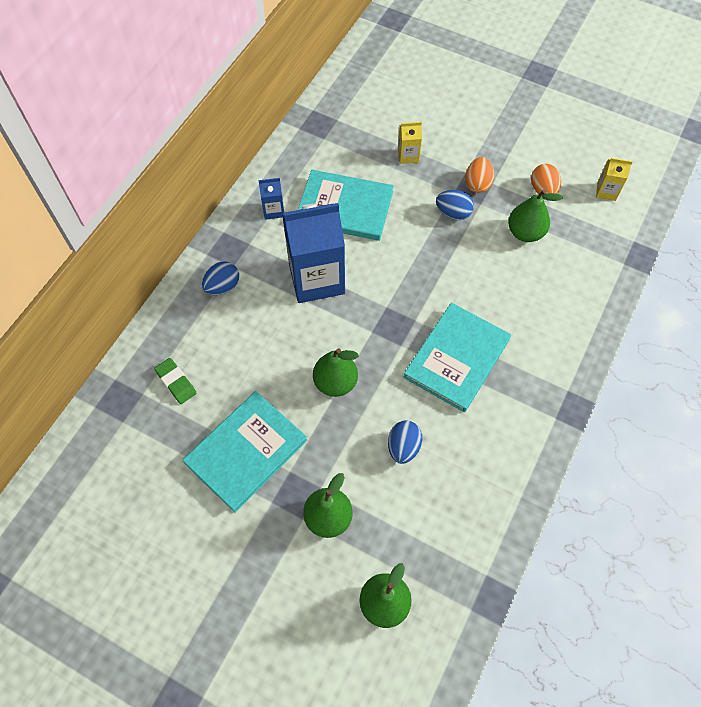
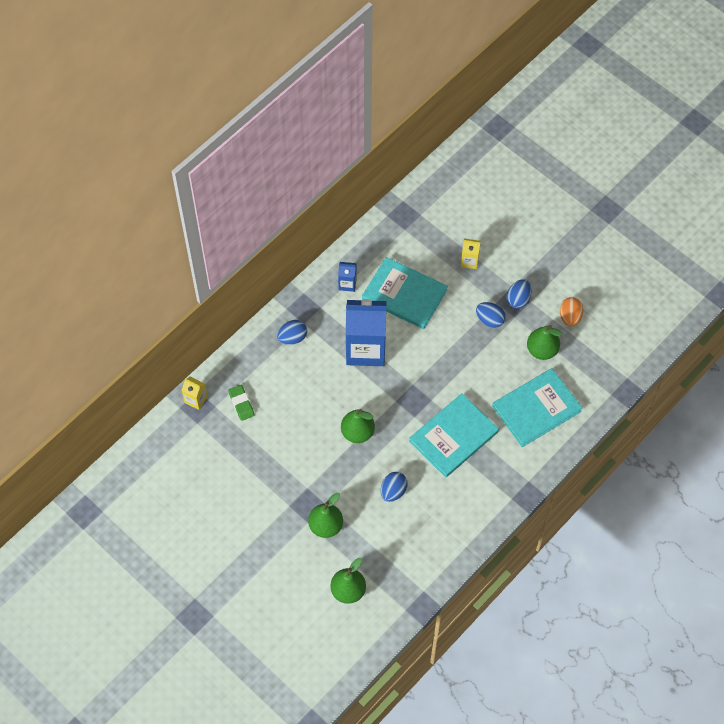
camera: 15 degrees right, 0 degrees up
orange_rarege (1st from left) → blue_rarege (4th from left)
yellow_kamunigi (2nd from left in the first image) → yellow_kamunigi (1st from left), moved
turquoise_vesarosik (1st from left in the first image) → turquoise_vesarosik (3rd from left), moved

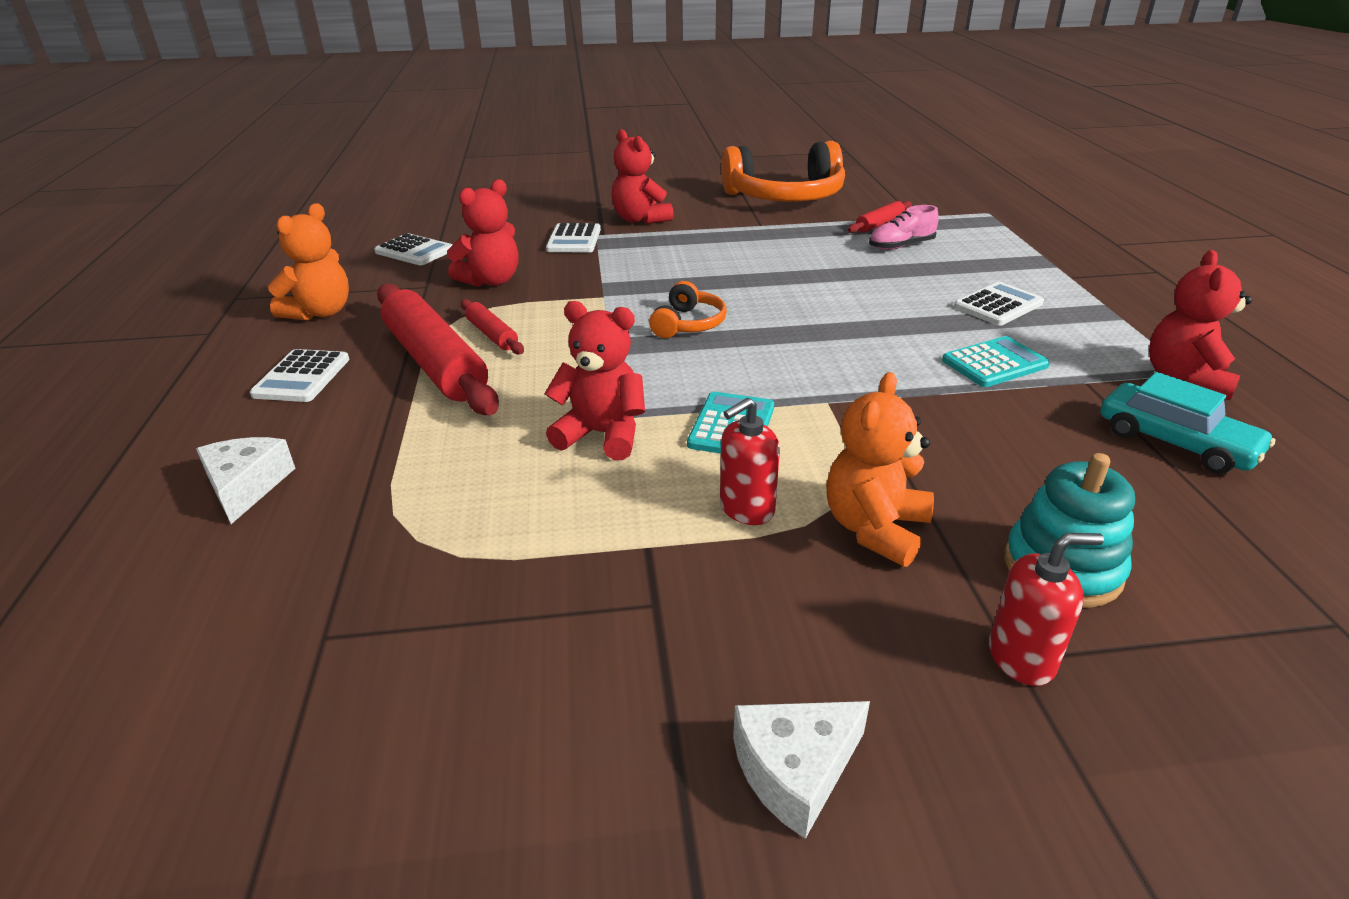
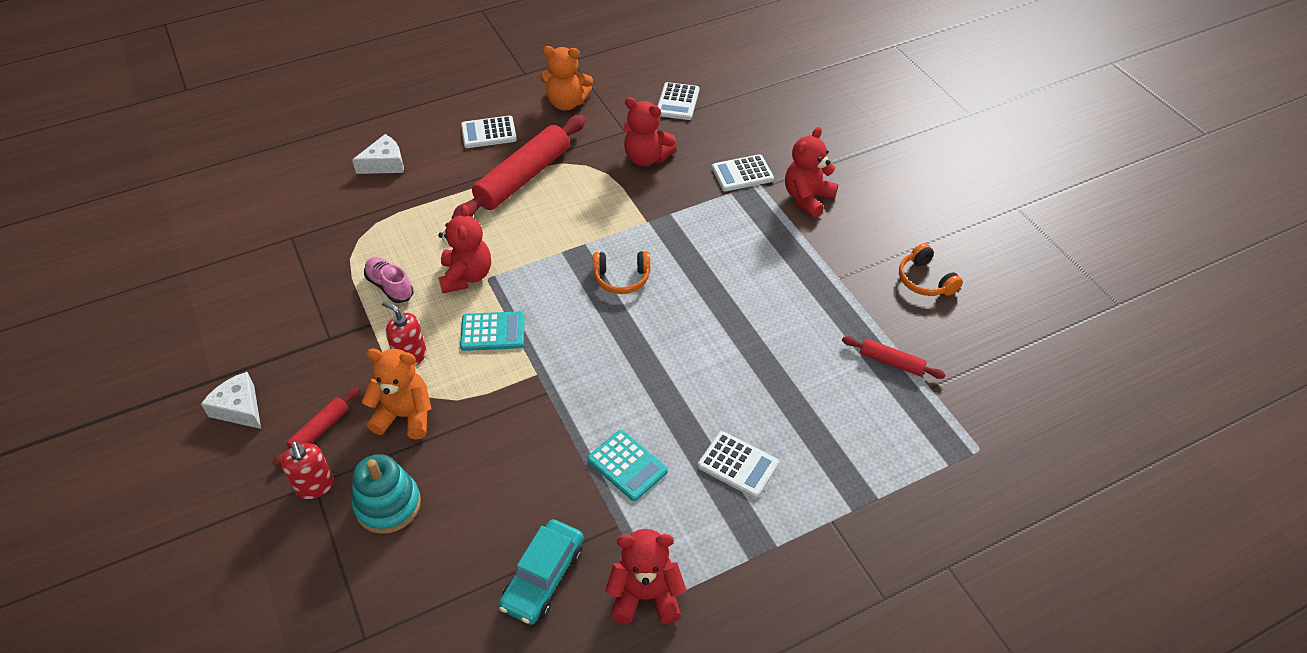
camera: 70 degrees right, 15 degrees up
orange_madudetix (2nd from left), x0.48
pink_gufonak, moved
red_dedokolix (2nd from left in the first image) → red_dedokolix (1st from left), moved

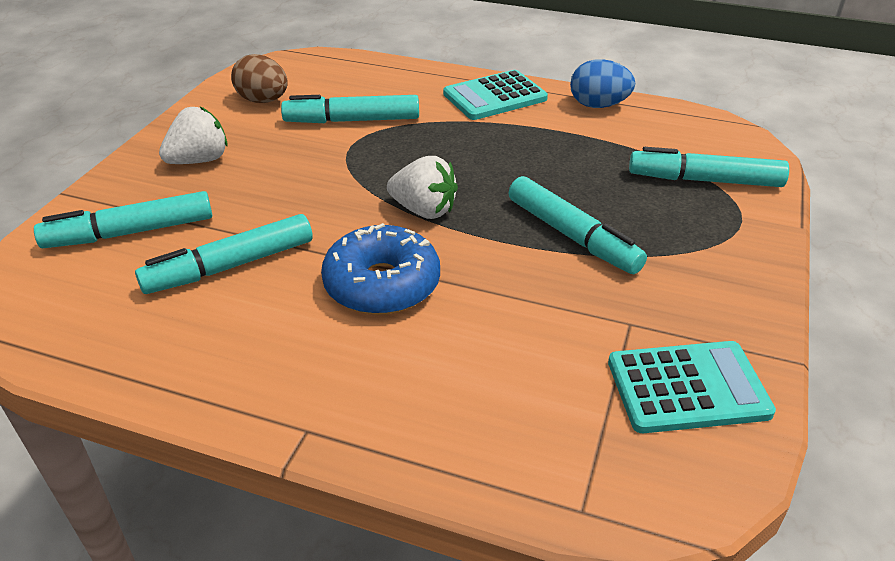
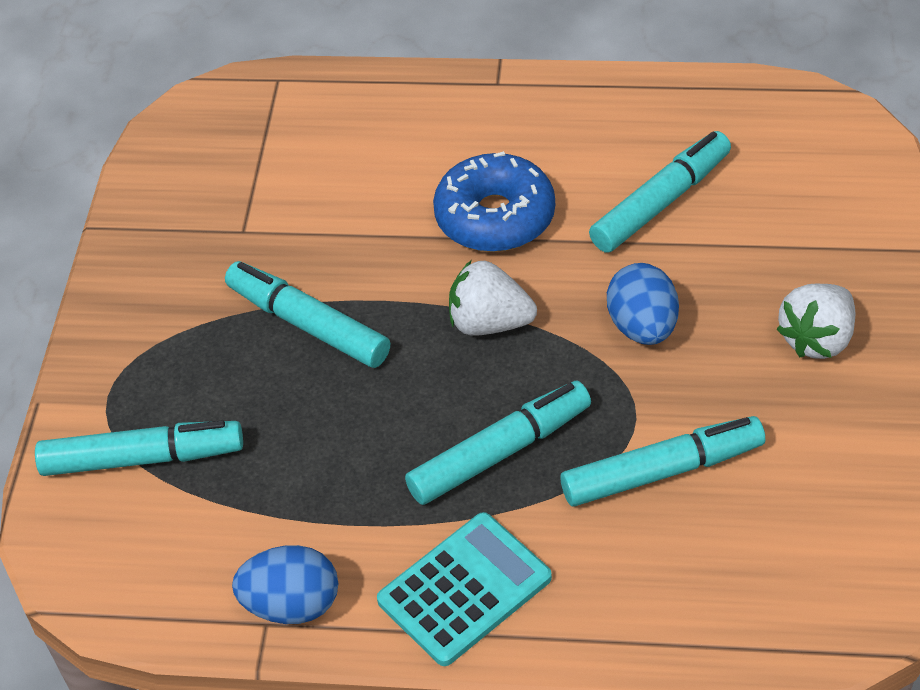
camera: 170 degrees right, 10 degrees up
brown_rarege → -
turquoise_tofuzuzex (1st from left in the first image) → turquoise_tofuzuzex (3rd from left), moved
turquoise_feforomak (2nd from left) → -
- → blue_rarege (2nd from left)

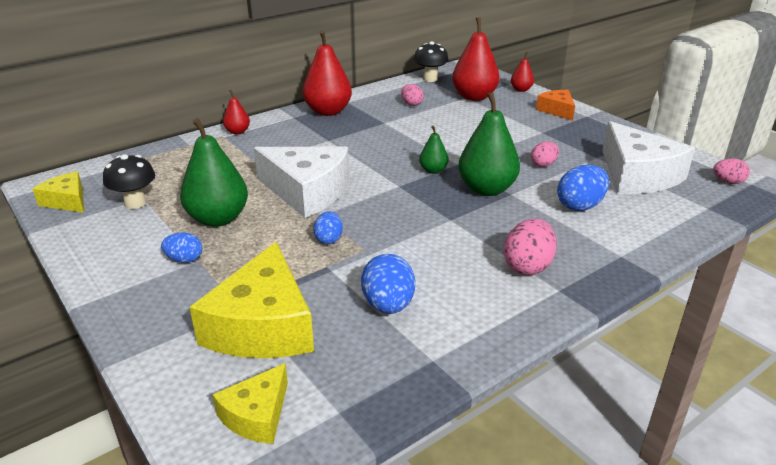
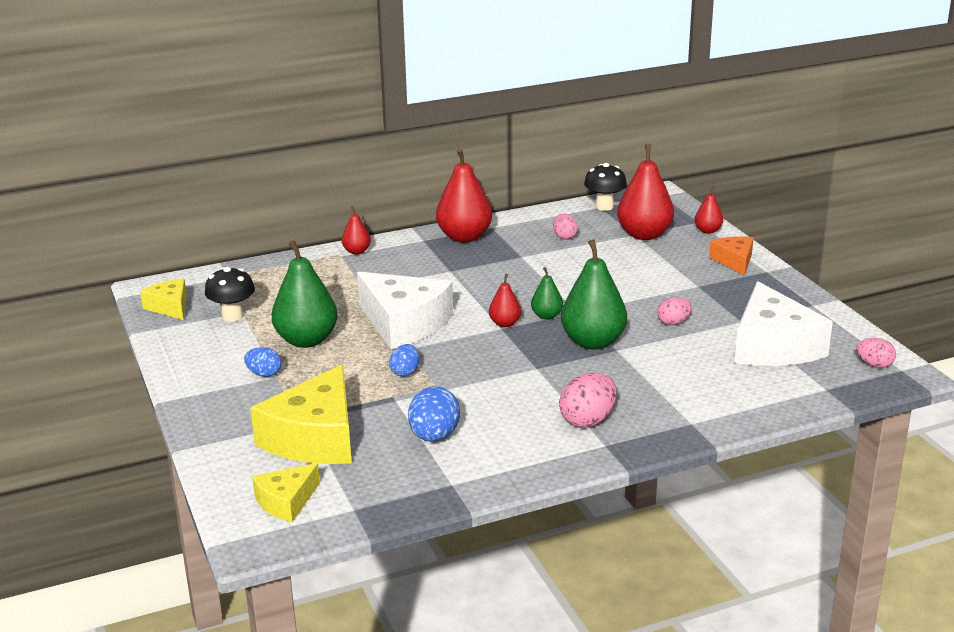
camera: 15 degrees right, 5 degrees down
blue_rarege (4th from left) → -
- → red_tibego (3rd from left)

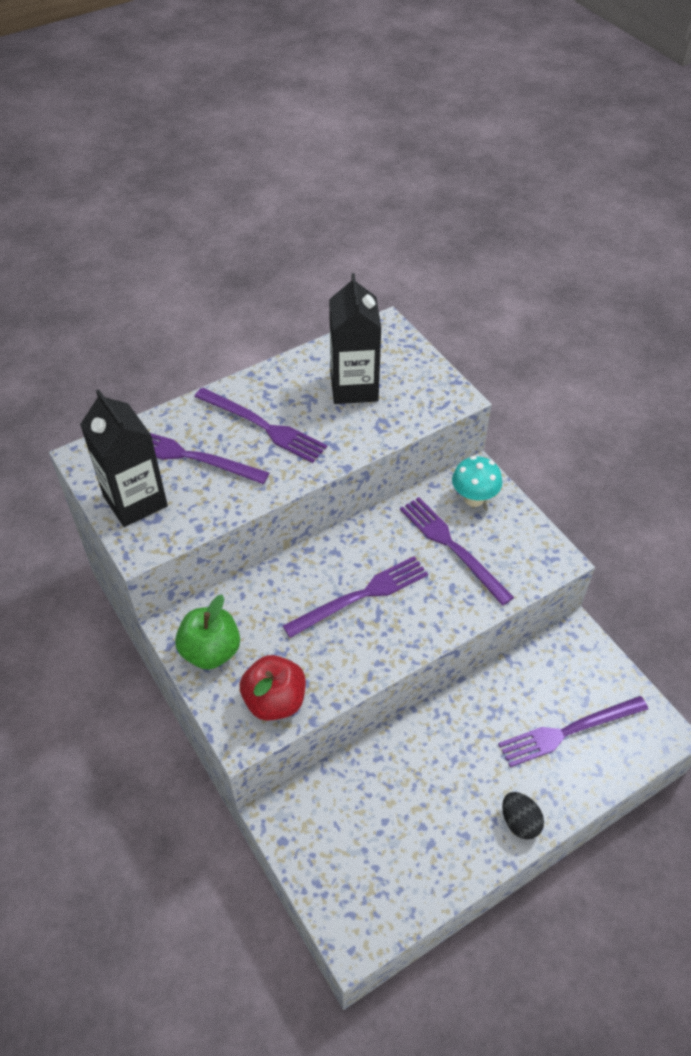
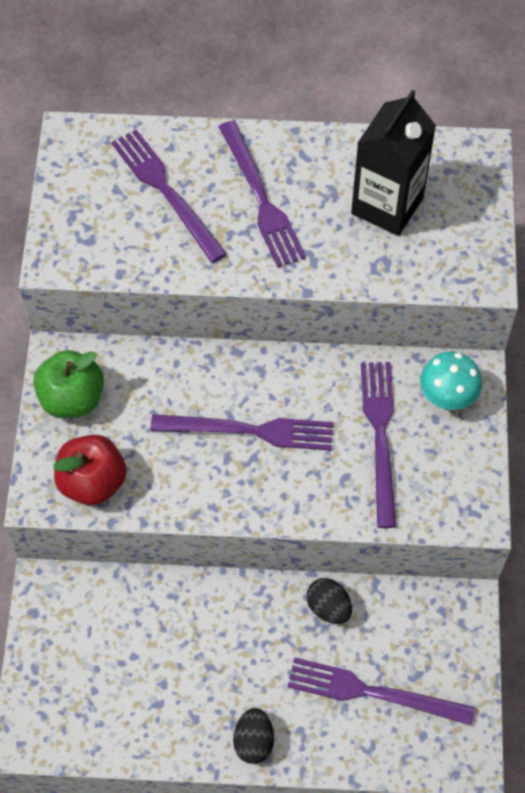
camera: 35 degrees right, 10 degrees up
black_kamunigi (1st from left) → -
- → black_rarege (2nd from left)

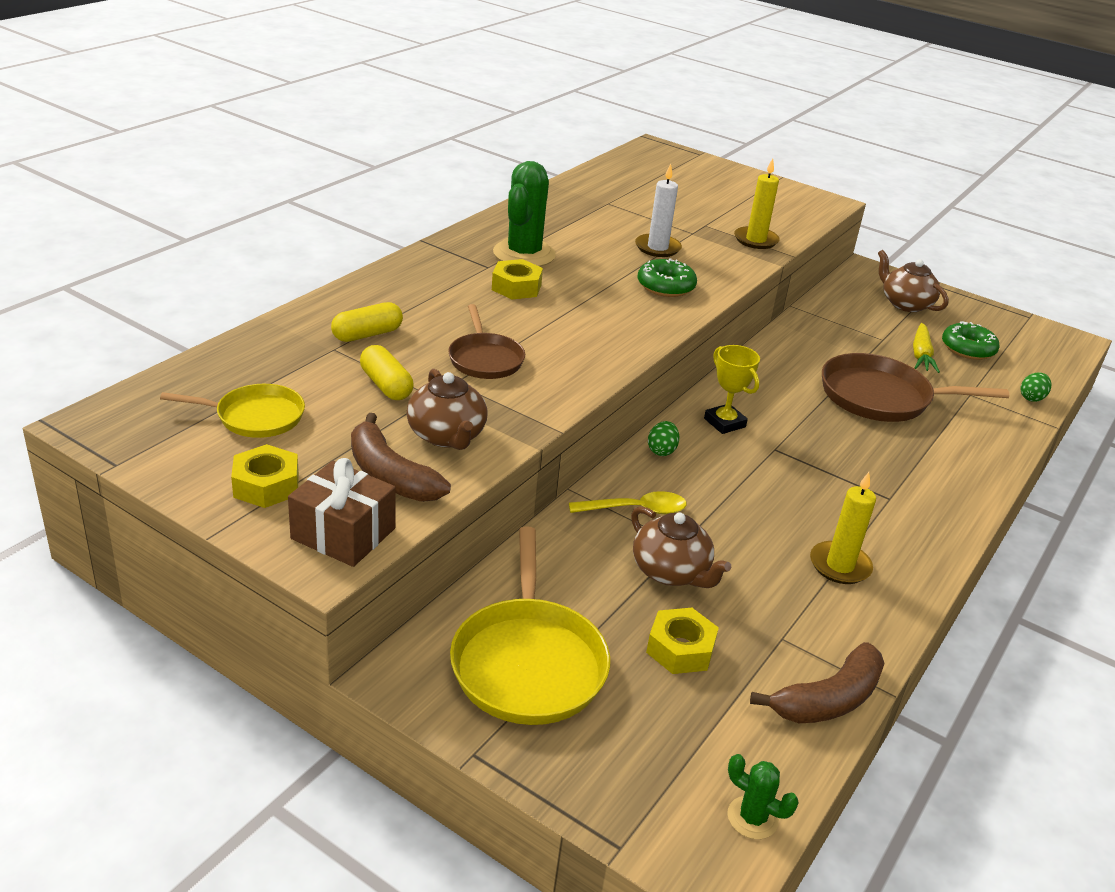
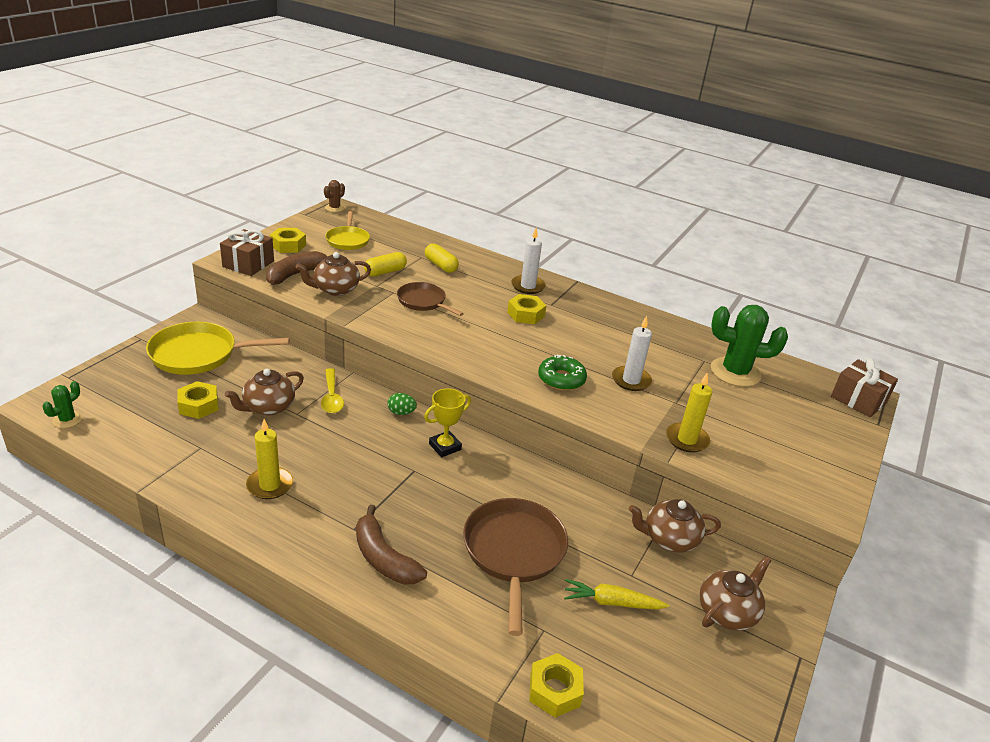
camera: 85 degrees right, 0 degrees up
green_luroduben (1st from left in the first image) → green_luroduben (2nd from left), moved
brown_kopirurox (1st from left), 60 degrees clockwise
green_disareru (2nd from left) → -
green_rarege (2nd from left) → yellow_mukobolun (4th from left)
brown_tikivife (2nd from left), moved
- → brown_luroduben
- → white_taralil (1st from left)
- → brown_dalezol (2nd from left)
- → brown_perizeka (3rd from left)

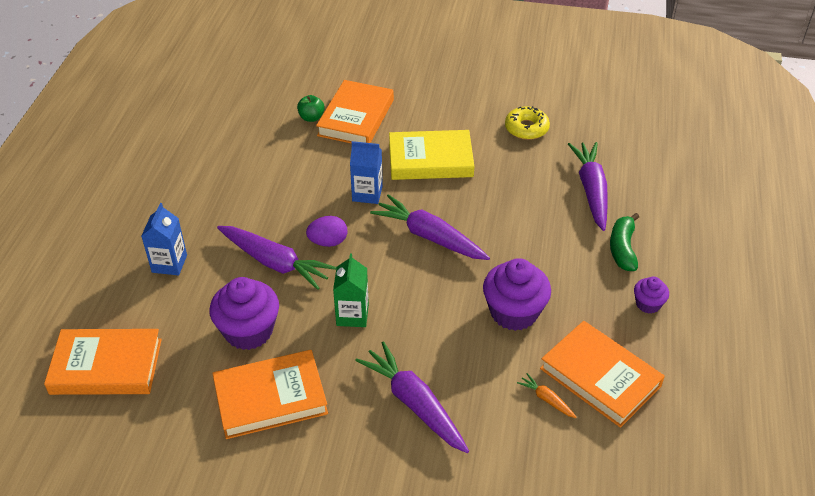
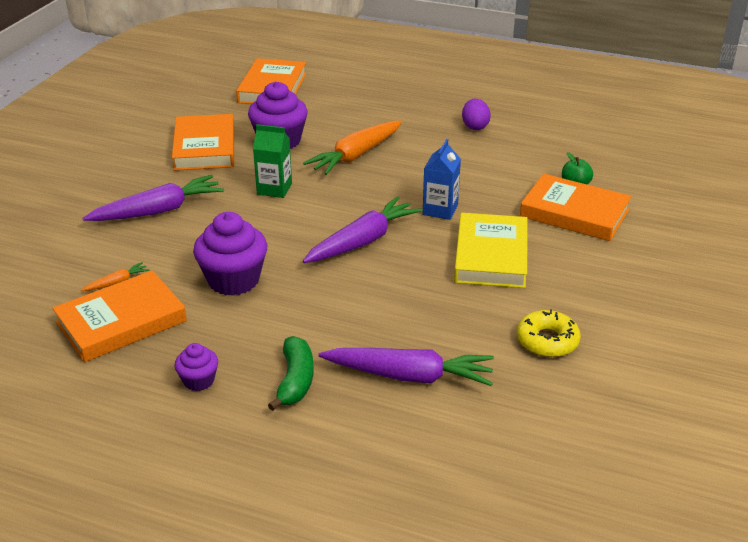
camera: 100 degrees right, 10 degrees down
blue_kamunigi (1st from left) → -
green_tikivife, 75 degrees clockwise
purple_rarege, moved
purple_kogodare (1st from left) → orange_kogodare (2nd from left)

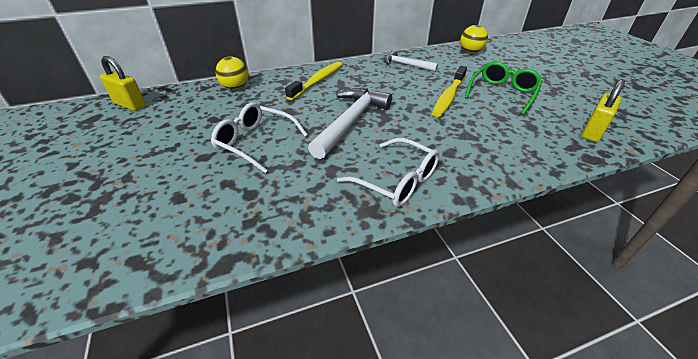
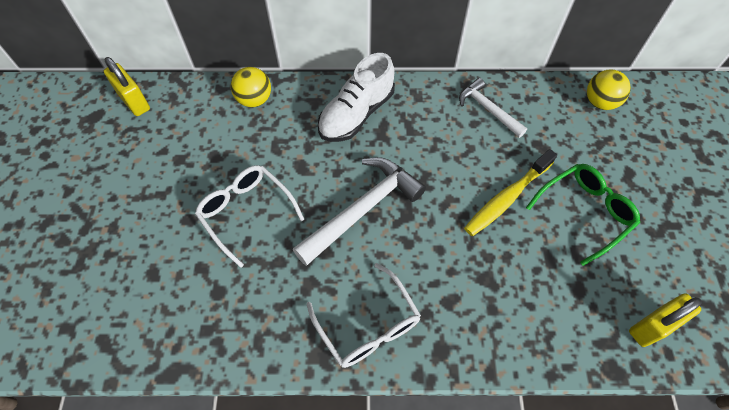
camera: 20 degrees right, 20 degrees up
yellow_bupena (1st from left) → white_gufonak

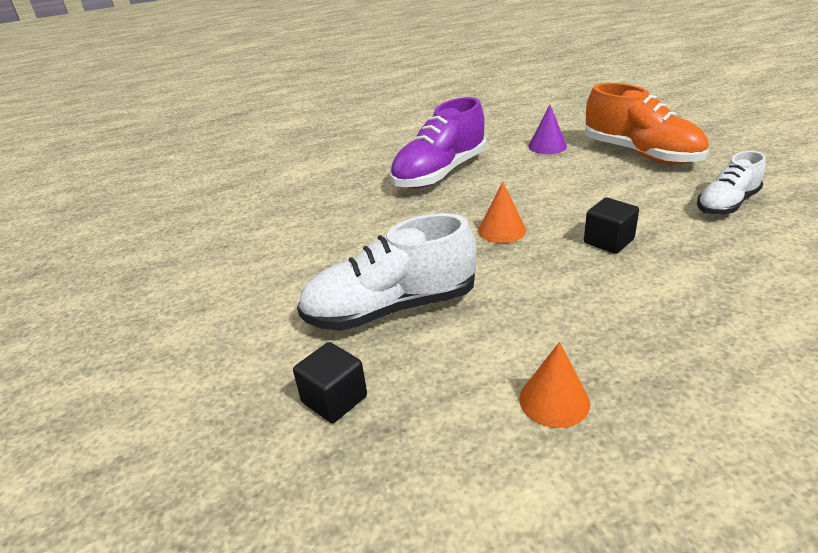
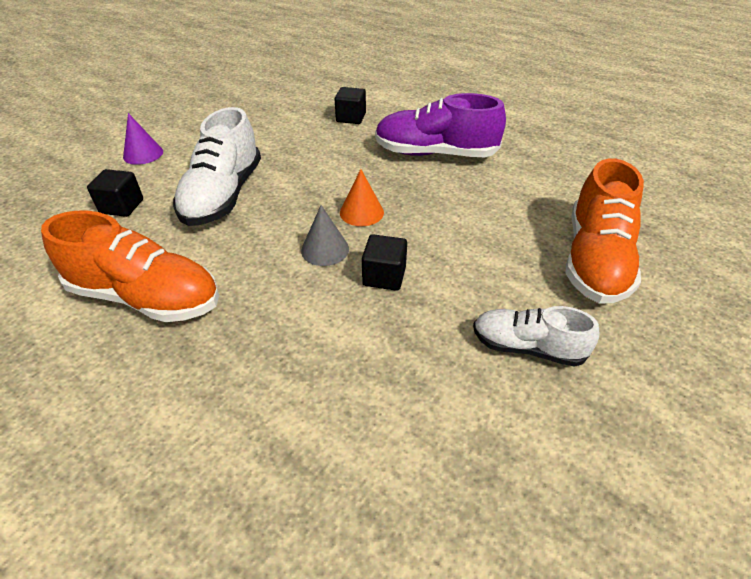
camera: 55 degrees right, 10 degrees up
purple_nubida, moved
white_gufonak (1st from left), 120 degrees counterclockwise
orange_nubida (2nd from left) → orange_gufonak (1st from left)
- → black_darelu (2nd from left)
- → grey_nubida

